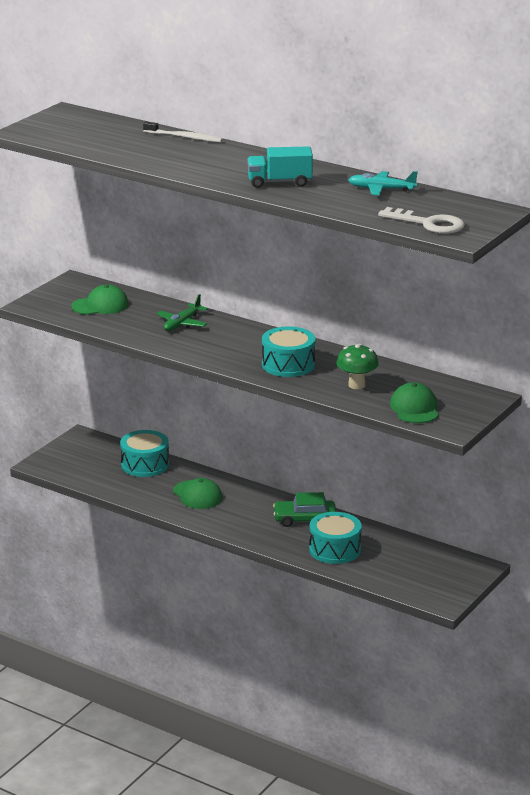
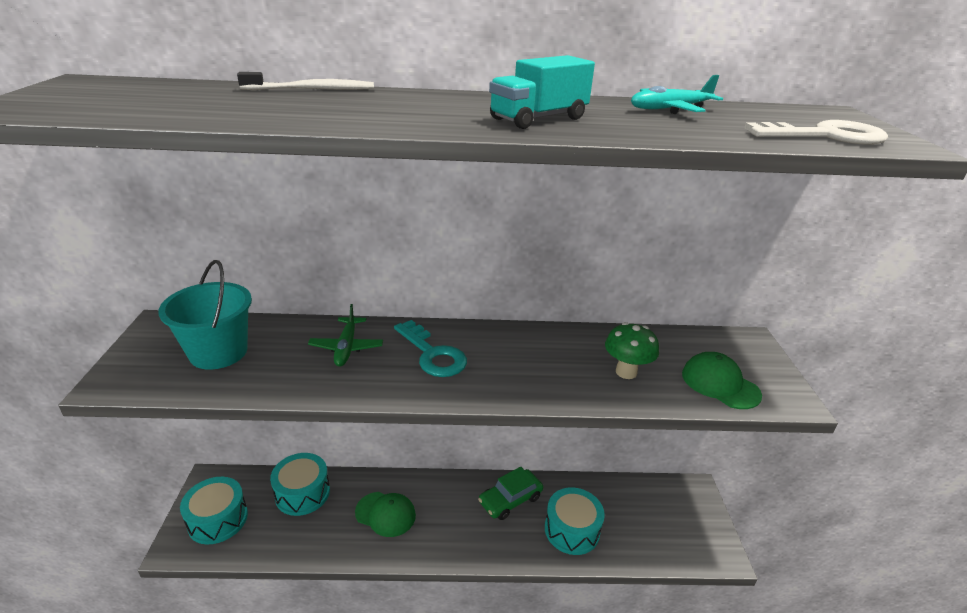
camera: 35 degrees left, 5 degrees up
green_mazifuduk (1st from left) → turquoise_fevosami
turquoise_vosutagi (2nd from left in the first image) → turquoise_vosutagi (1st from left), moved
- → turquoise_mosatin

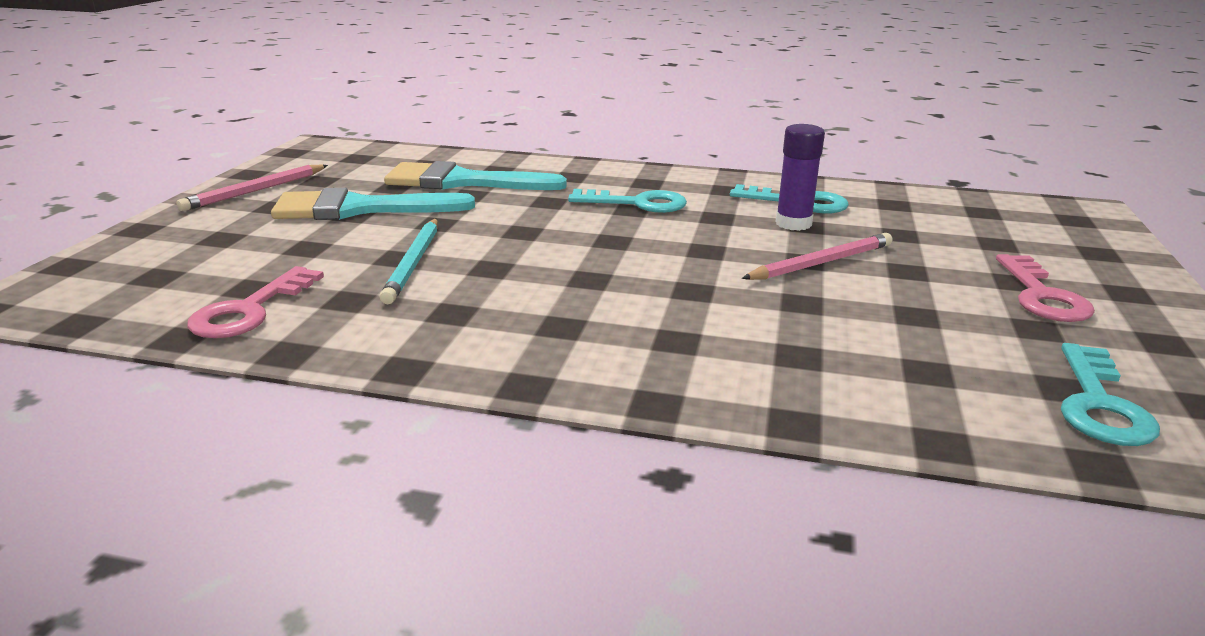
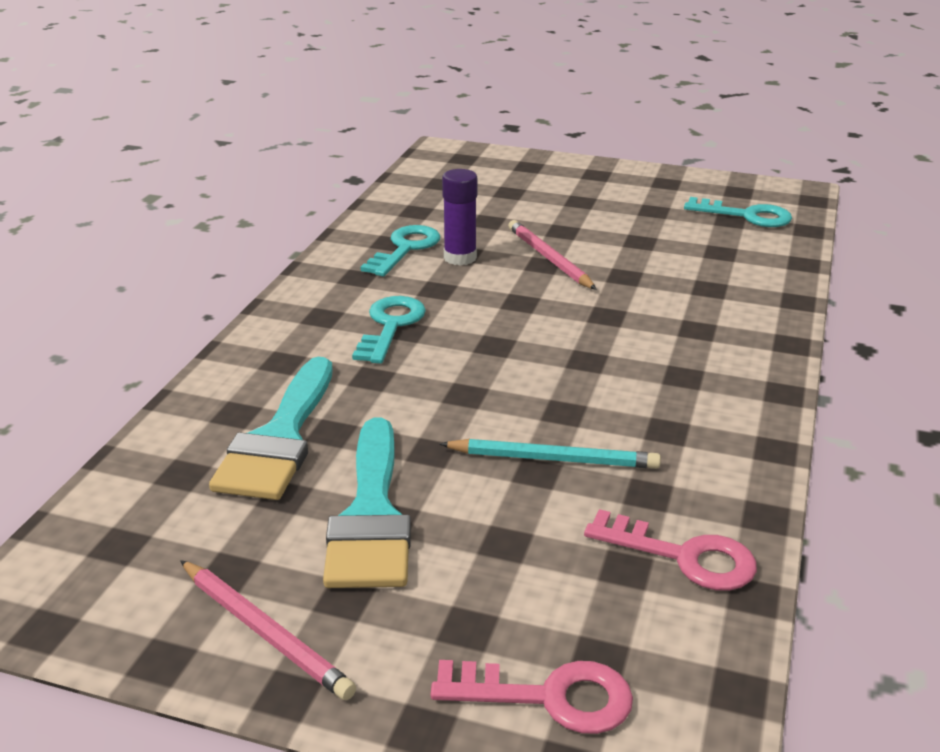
camera: 85 degrees left, 5 degrees up
pink_mosatin (2nd from left in the first image) → pink_mosatin (1st from left), moved

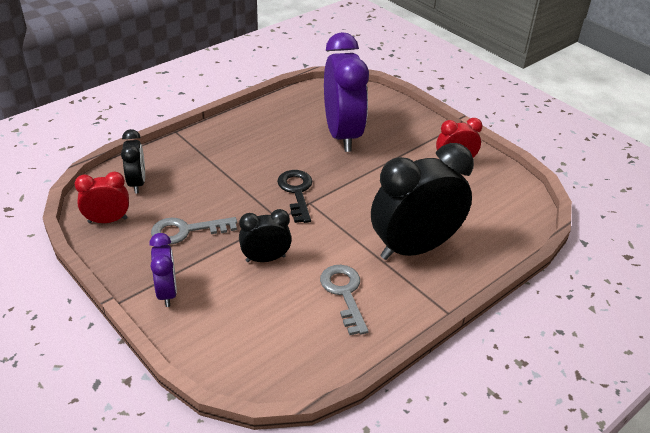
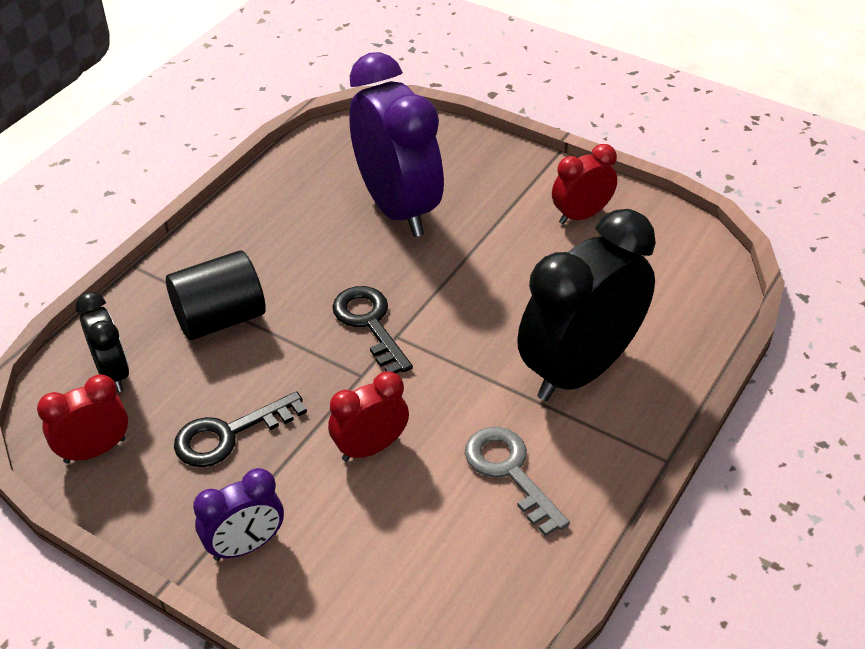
camera: 15 degrees left, 5 degrees up
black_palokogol (2nd from left) → red_palokogol (2nd from left)
grey_mosatin (1st from left) → black_mosatin (1st from left)
purple_palokogol (1st from left), 90 degrees clockwise
- → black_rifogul

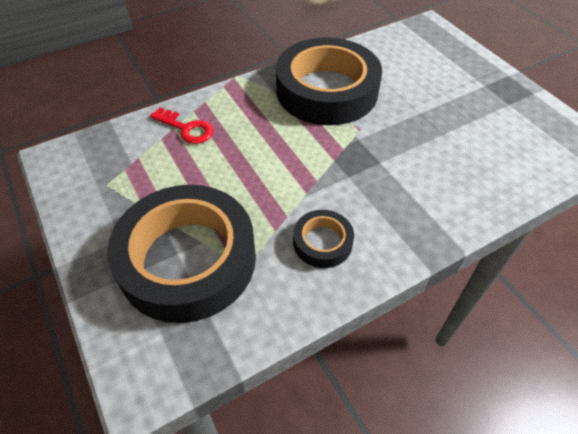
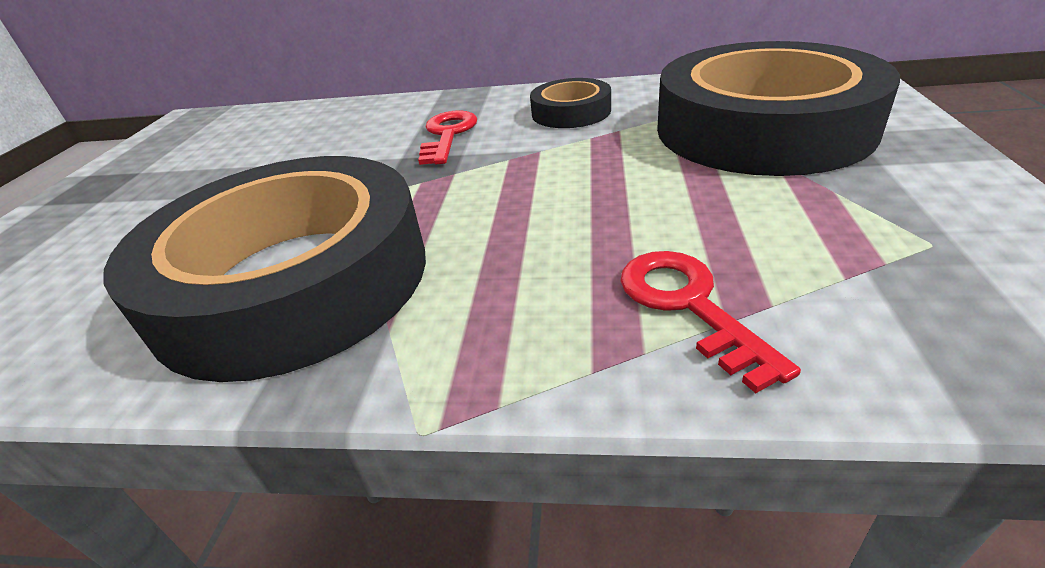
camera: 140 degrees left, 15 degrees down
- → red_mosatin (1st from left)

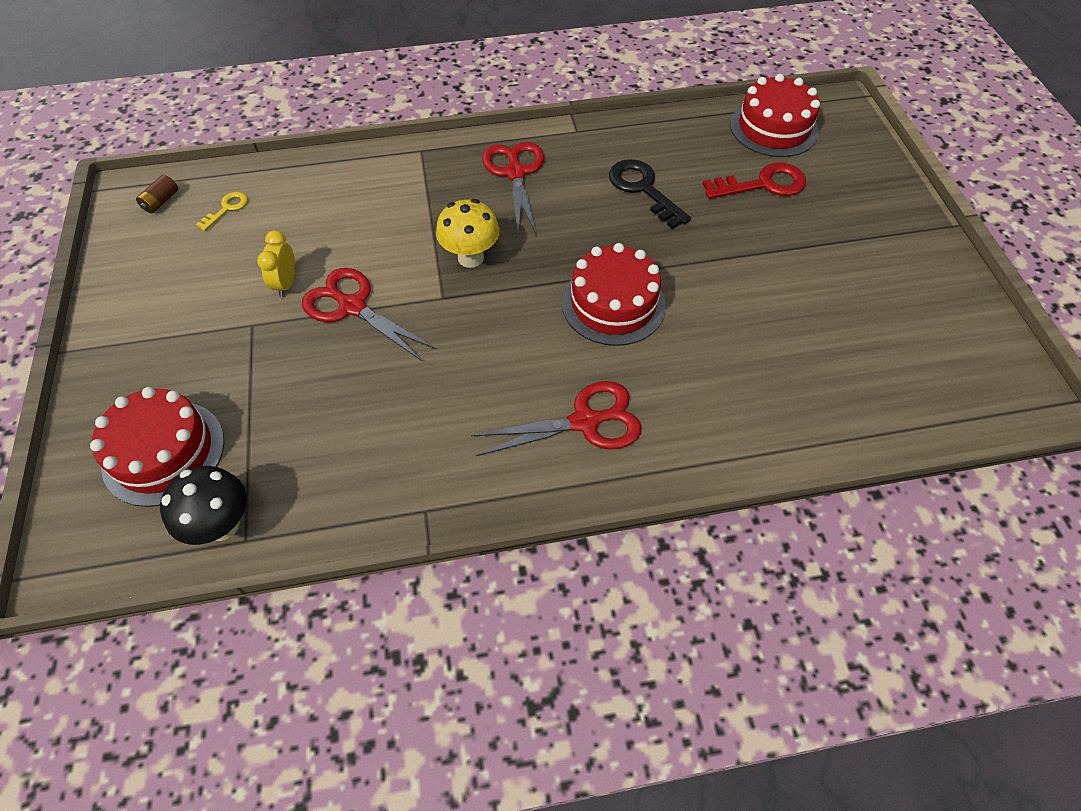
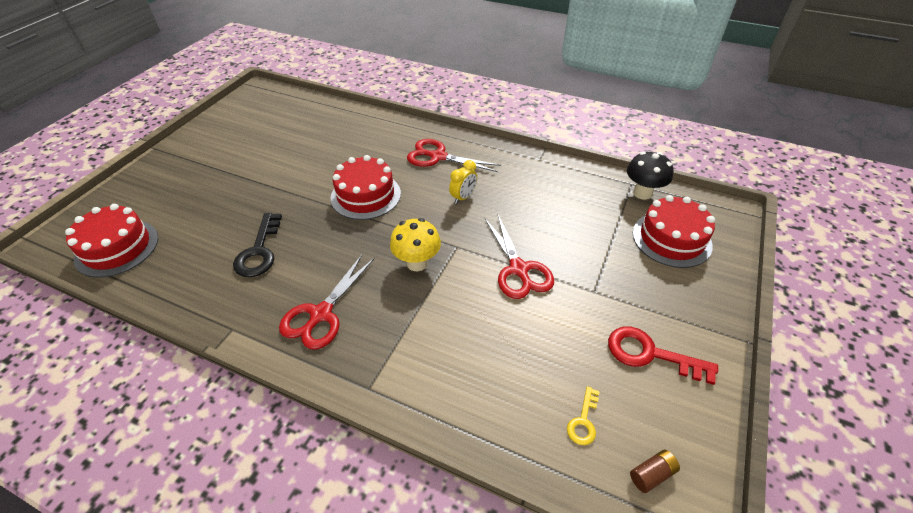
camera: 145 degrees left, 10 degrees down
red_mosatin, moved
yellow_mosatin, 45 degrees counterclockwise
yellow_palokogol, moved

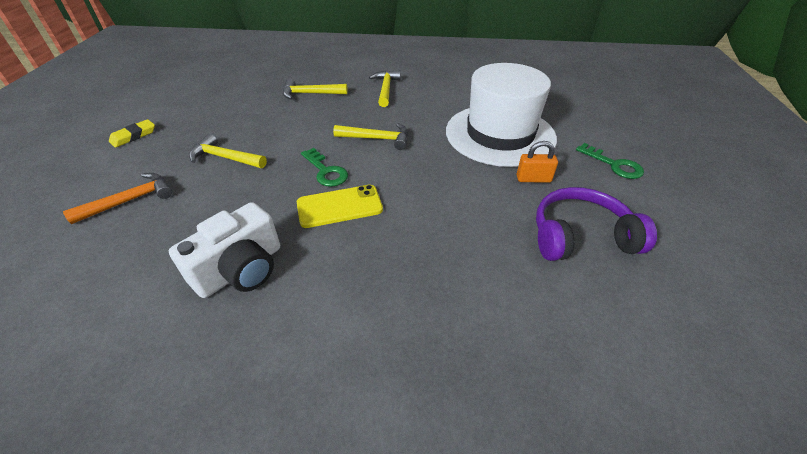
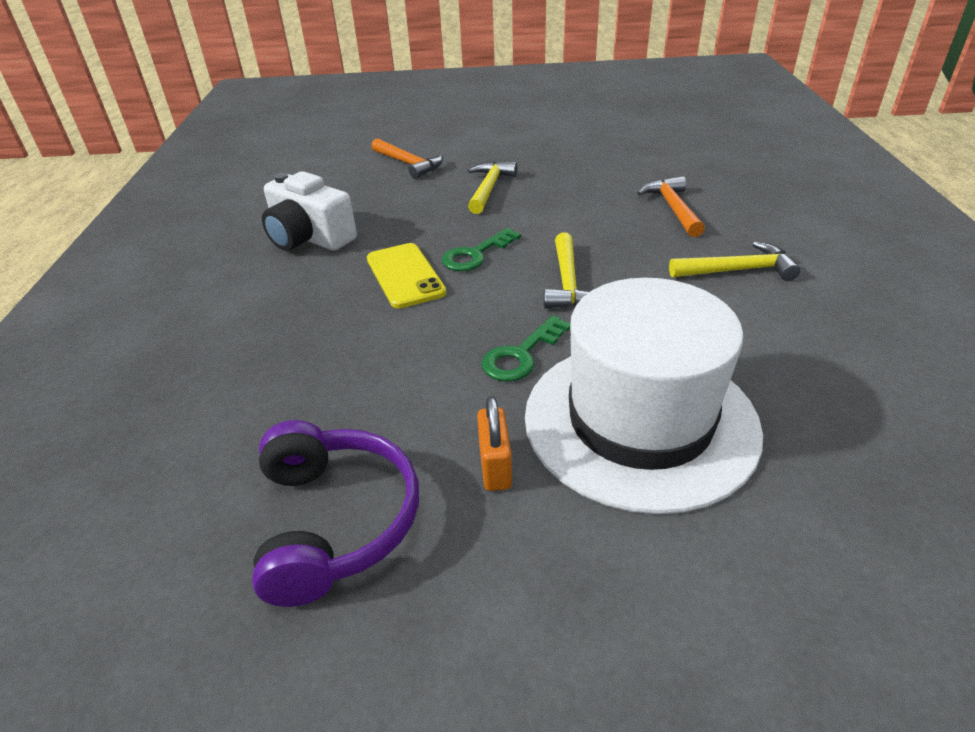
camera: 85 degrees right, 5 degrees down
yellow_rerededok (2nd from left) → orange_rerededok (2nd from left)
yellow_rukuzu → -
green_mosatin (2nd from left), moved

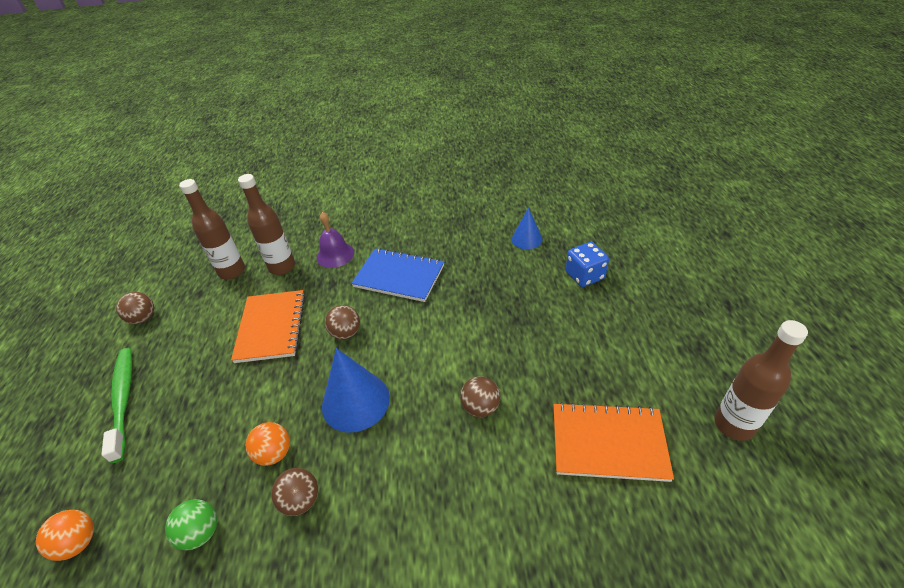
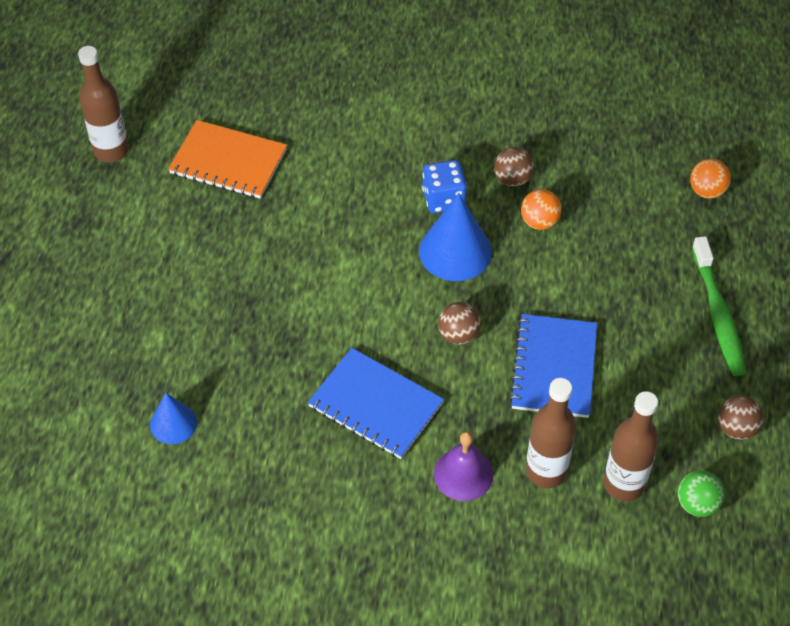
camera: 170 degrees left, 10 degrees up
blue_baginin, moved
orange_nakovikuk (1st from left) → blue_nakovikuk (2nd from left)
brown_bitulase (4th from left) → -
green_bitulase, moved

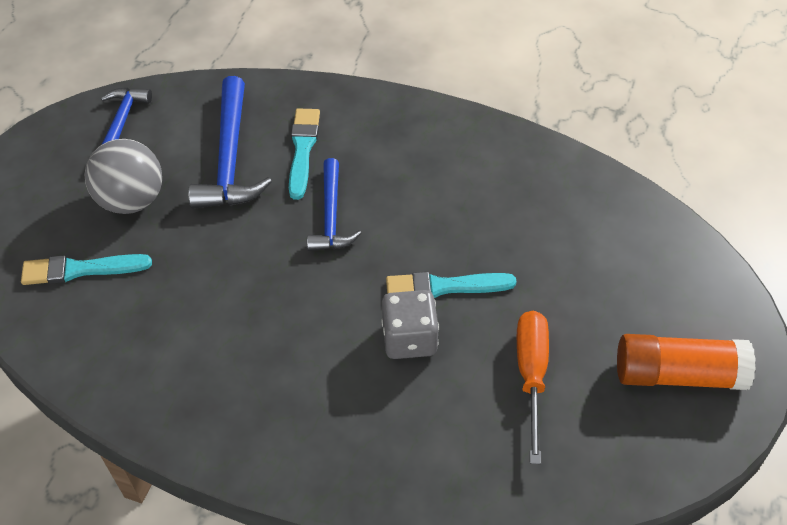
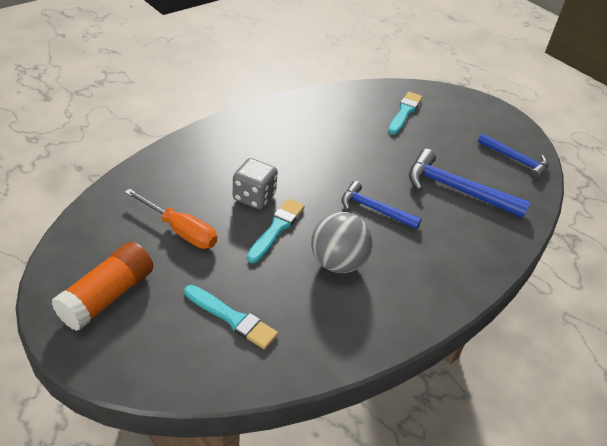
camera: 115 degrees right, 10 degrees down
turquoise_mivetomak (2nd from left in the first image) → turquoise_mivetomak (1st from left), moved
grey_bitulase, moved

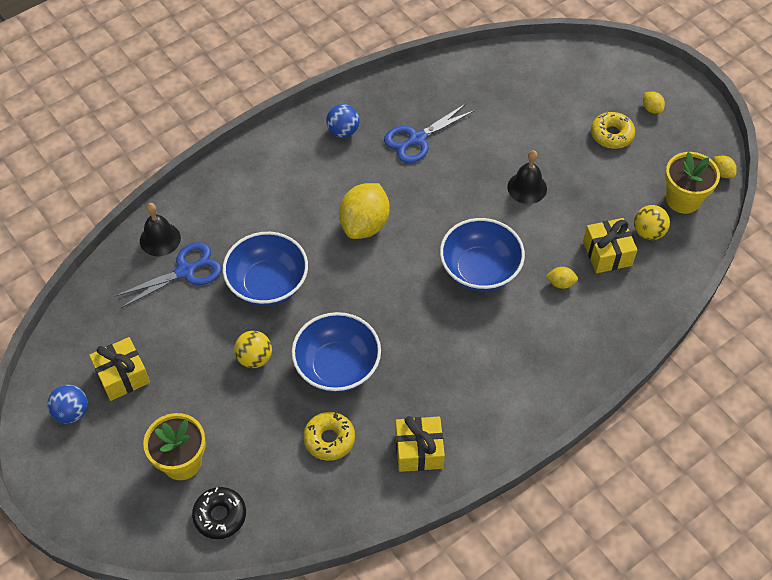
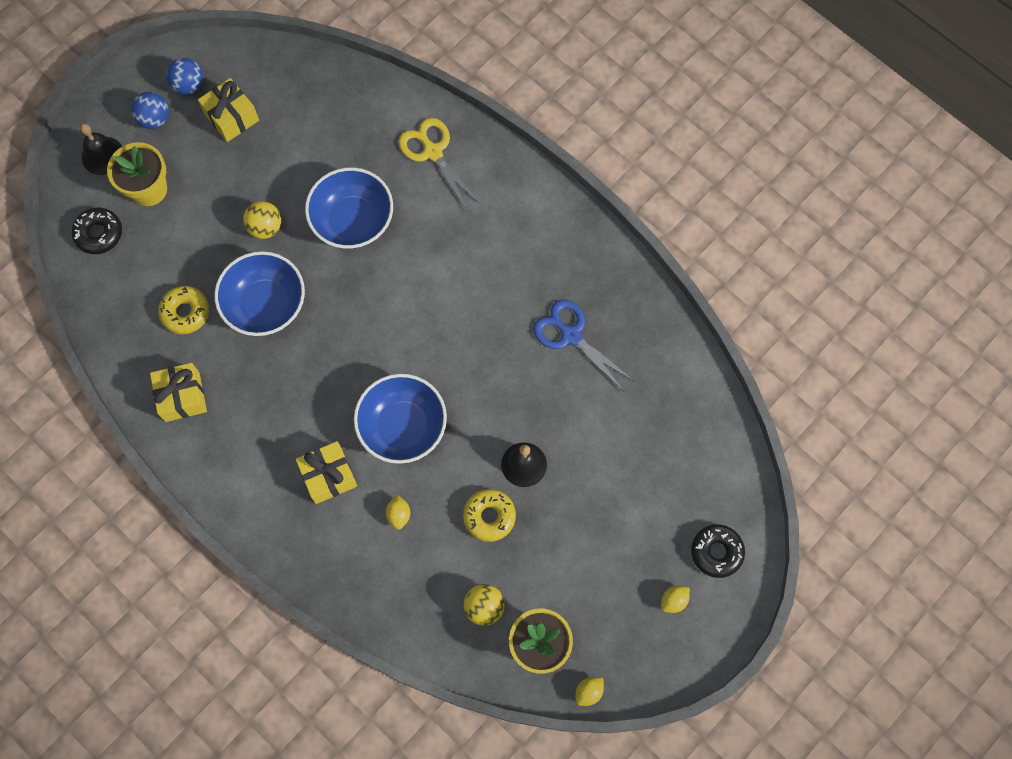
camera: 80 degrees right, 15 degrees up
blue_bitulase (2nd from left in the first image) → blue_bitulase (1st from left), moved
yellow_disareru (2nd from left), moved
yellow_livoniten (1st from left) → -
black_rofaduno (1st from left), moved
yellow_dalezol (3rd from left), moved
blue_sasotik (1st from left) → -
- → yellow_sasotik
- → black_disareru (2nd from left)

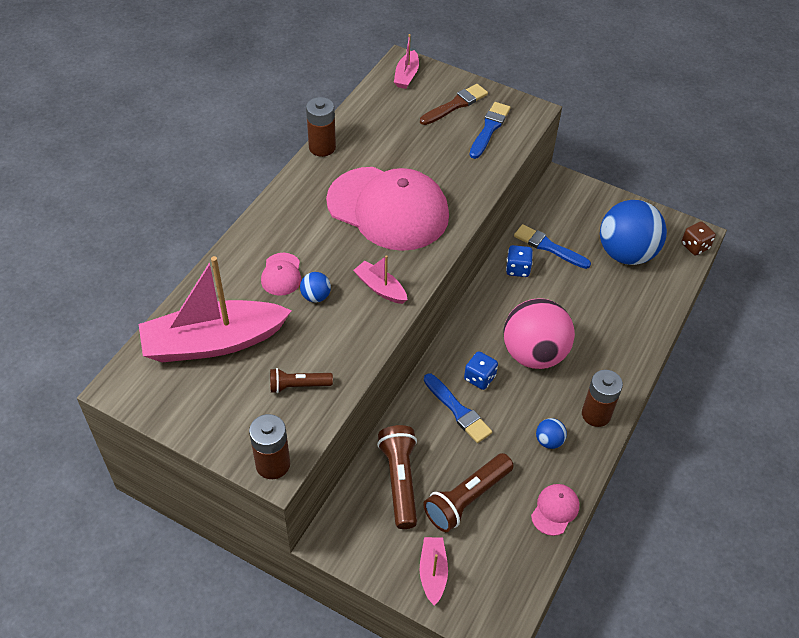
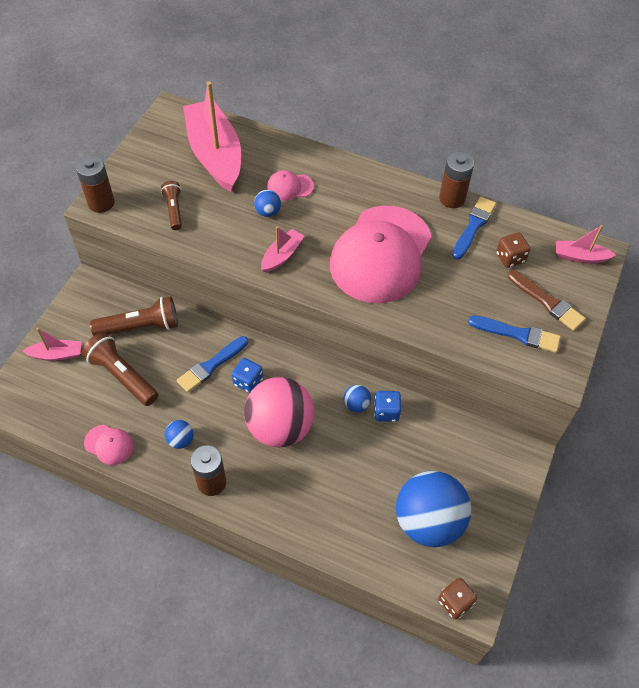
camera: 85 degrees right, 5 degrees up
blue_mivetomak (3rd from left in the first image) → blue_mivetomak (2nd from left), moved
- → brown_baginin (2nd from left)
- → blue_bitulase (3rd from left)

